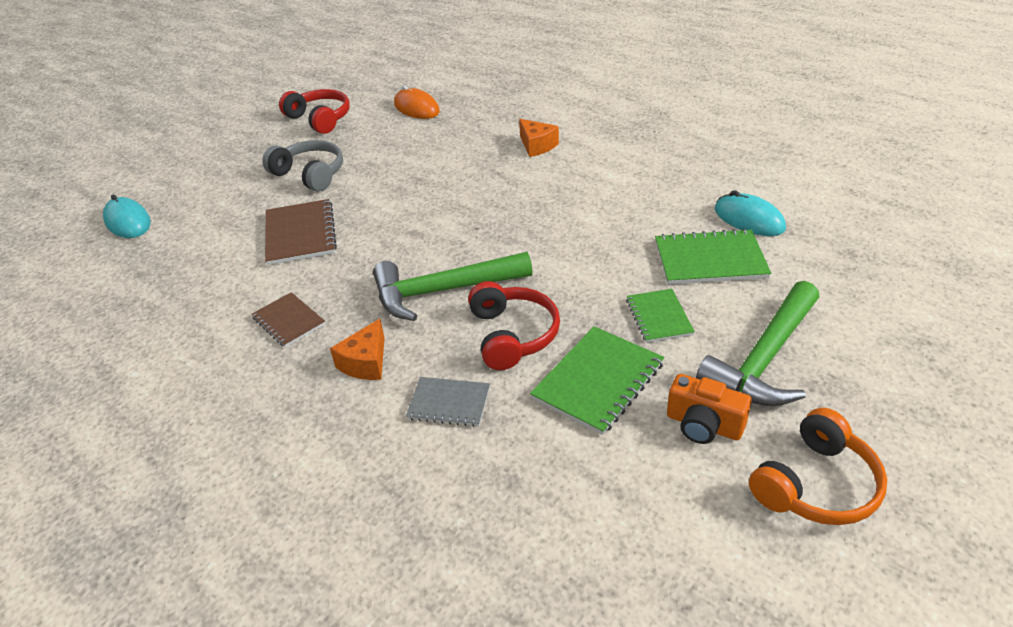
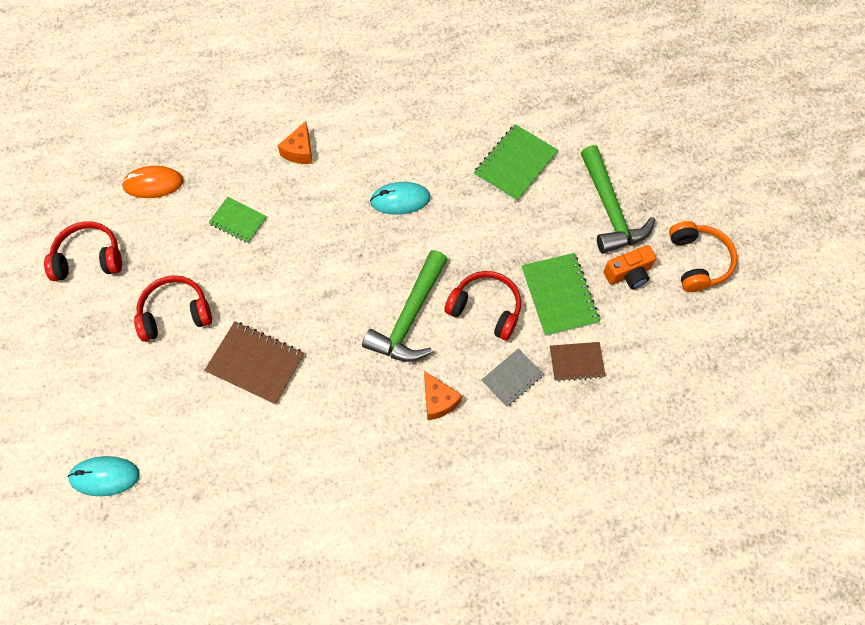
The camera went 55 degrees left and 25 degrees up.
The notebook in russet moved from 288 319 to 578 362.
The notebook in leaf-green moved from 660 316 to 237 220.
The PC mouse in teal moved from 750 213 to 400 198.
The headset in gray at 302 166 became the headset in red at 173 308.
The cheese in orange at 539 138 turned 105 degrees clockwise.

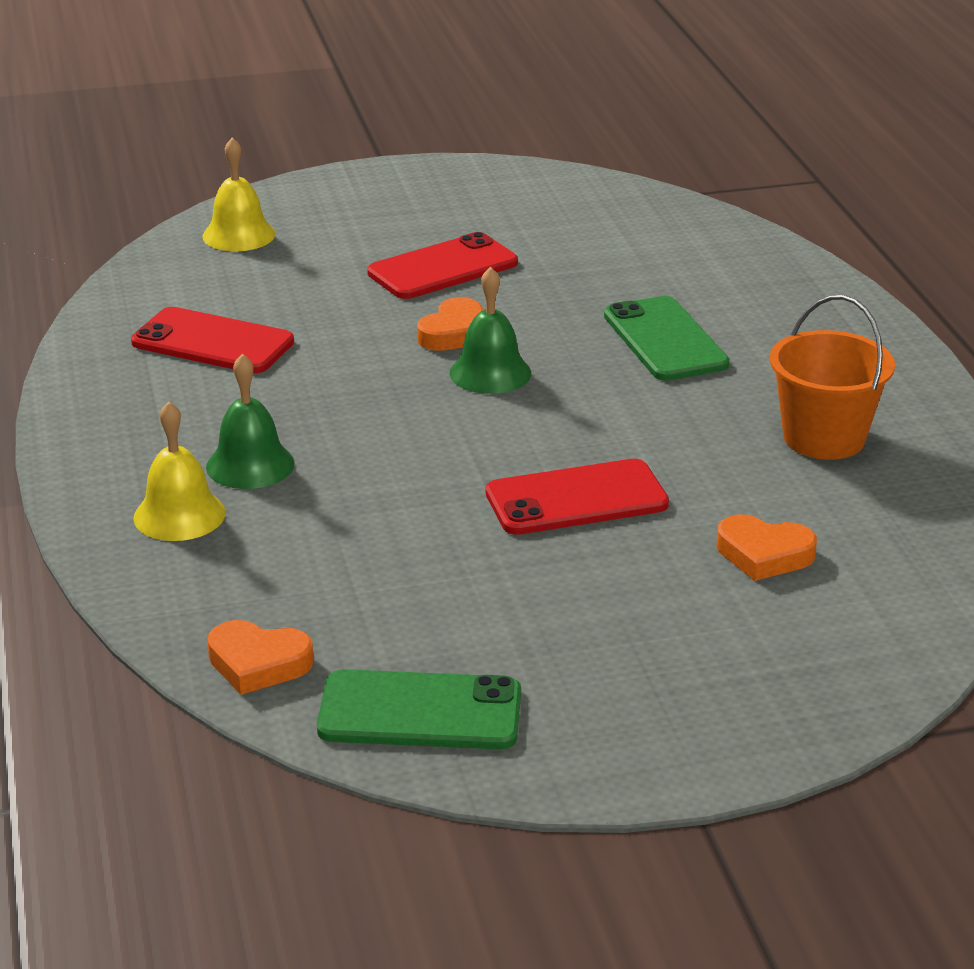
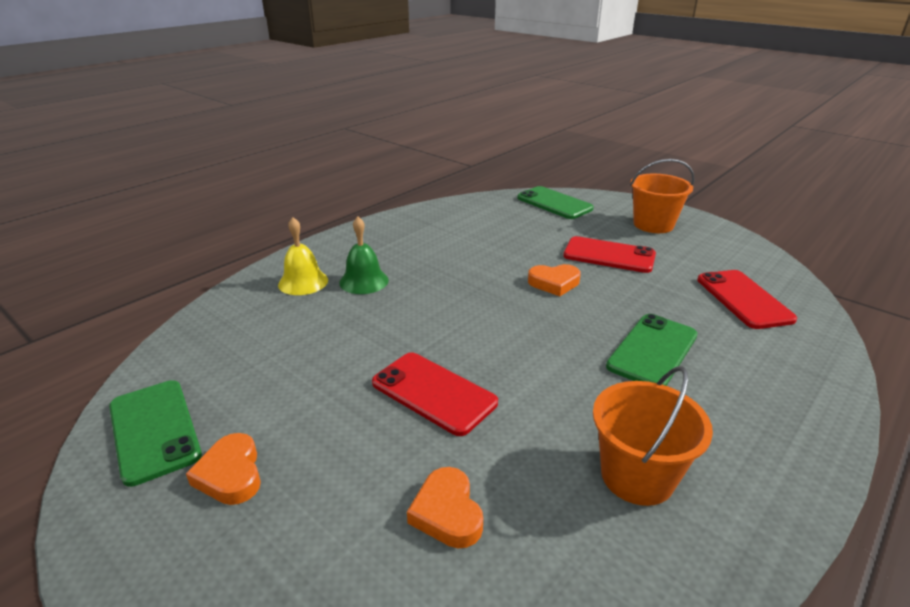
The camera went 55 degrees right and 0 degrees up.
The school bell in leaf-green at 490 330 disappeared.
The pail in orange at 662 196 appeared.
The phone in red moved from 212 340 to 747 299.
The heart shape in orange moved from 260 657 to 223 469.
The school bell in golden at 239 194 was replaced by the phone in leaf-green at 555 202.

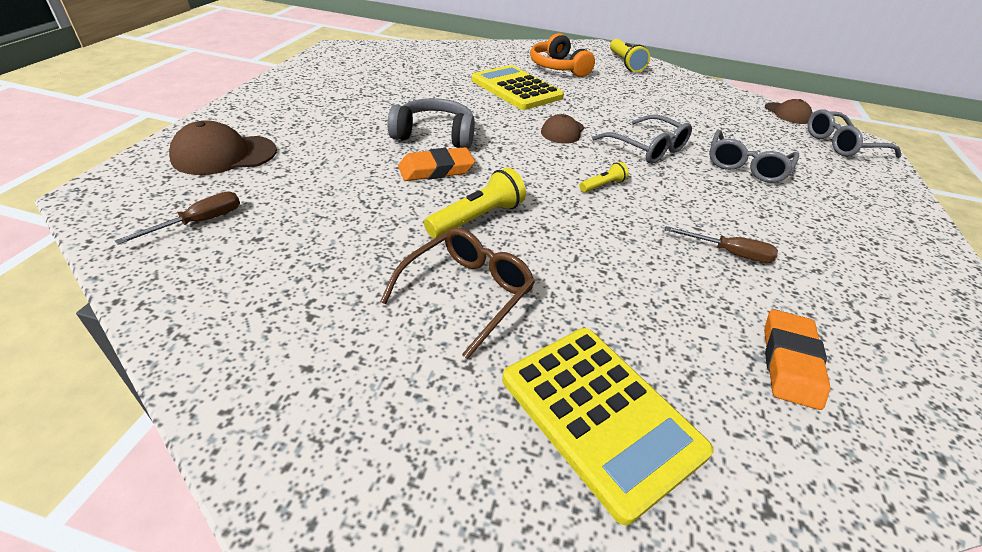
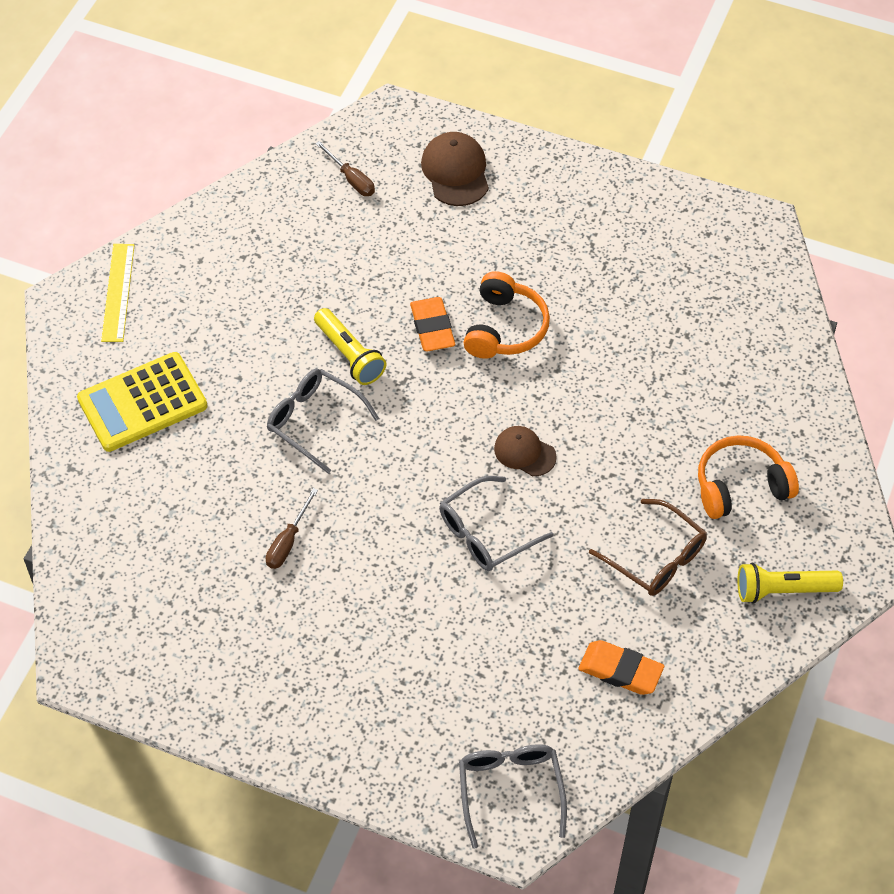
The camera went 100 degrees right and 15 degrees up.
The pocket calculator in golden at 518 87 disappeared.
The torch in golden at 604 177 disappeared.
The baseball cap in russet at 788 111 disappeared.
The straightedge in golden at 118 293 appeared.
The glasses in russet moved from 457 294 to 648 547.
The glasses in gray moved from 754 156 to 323 421.
The pencil eraser in orange moved from 797 359 to 621 667.
The headset in gray at 431 123 became the headset in orange at 506 315.

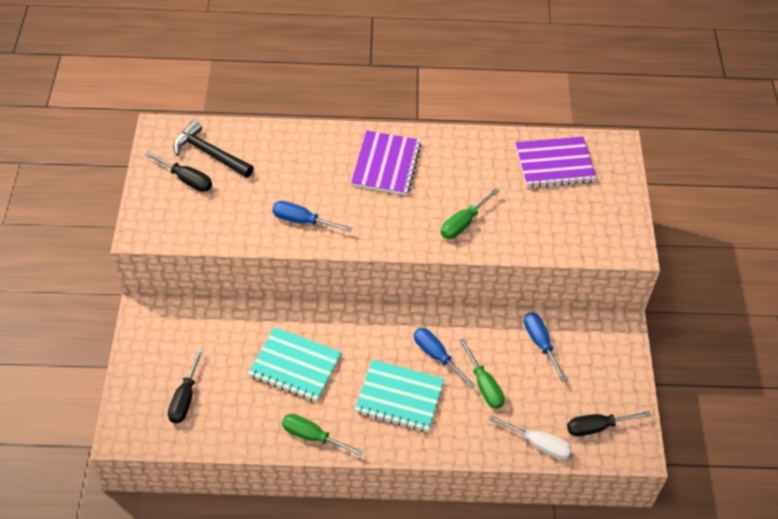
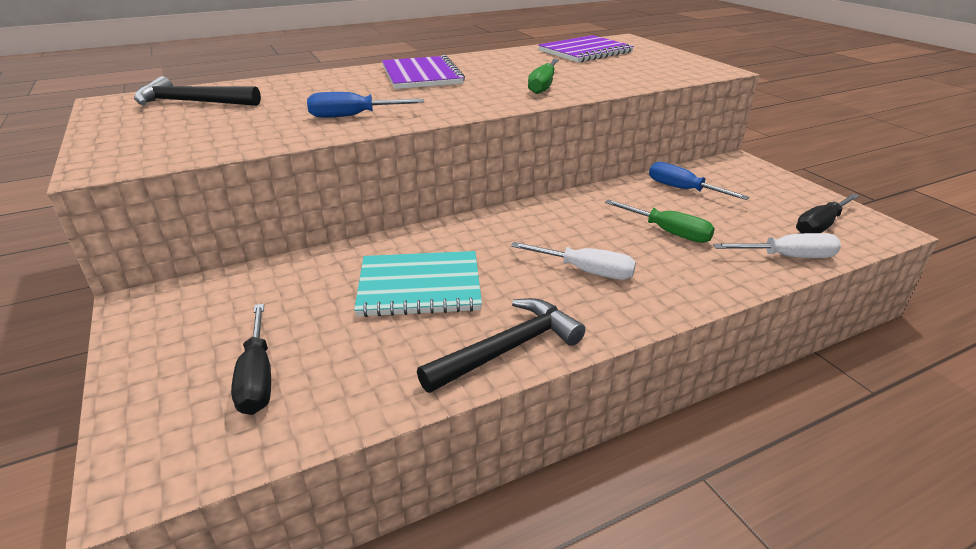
The camera went 25 degrees left and 20 degrees down.
The screwdriver in jet-black at 178 171 disappeared.
The screwdriver in blue at 444 358 disappeared.
The screwdriver in leaf-green at 323 435 was replaced by the claw hammer in jet-black at 501 345.
The notebook in teal at 399 395 was replaced by the screwdriver in white at 573 261.

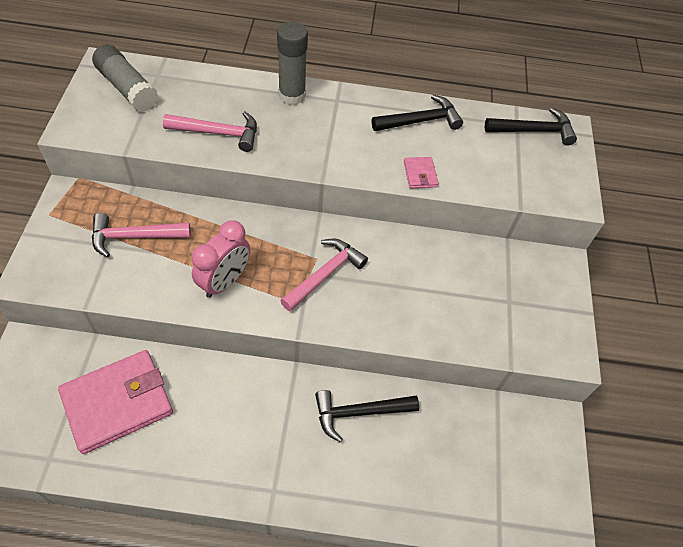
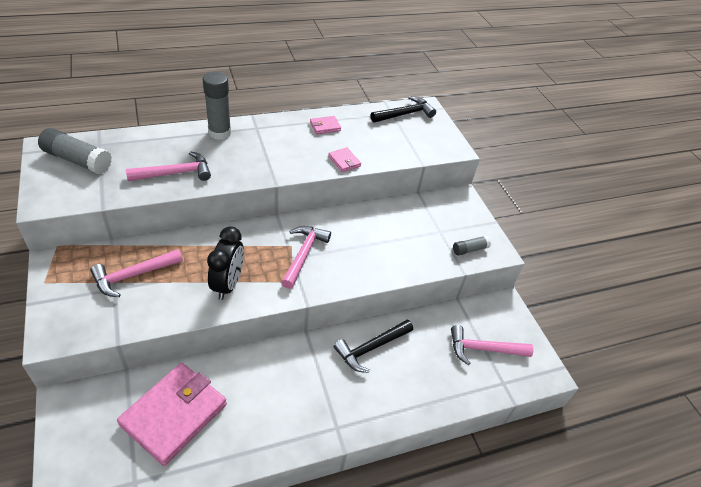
The camera went 25 degrees left and 10 degrees down.
The claw hammer in rose-pink at 492 345 appeared.
The glue in gray at 472 245 appeared.
The claw hammer in jet-black at 417 112 was replaced by the billfold in rose-pink at 325 125.
The bedside clock in rose-pink at 221 259 became the bedside clock in jet-black at 225 263.

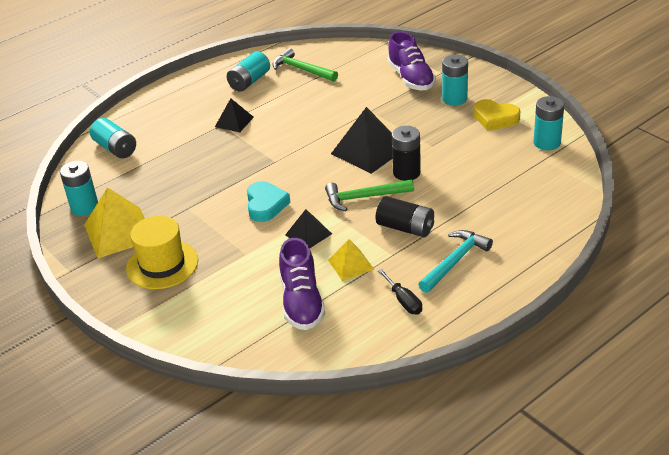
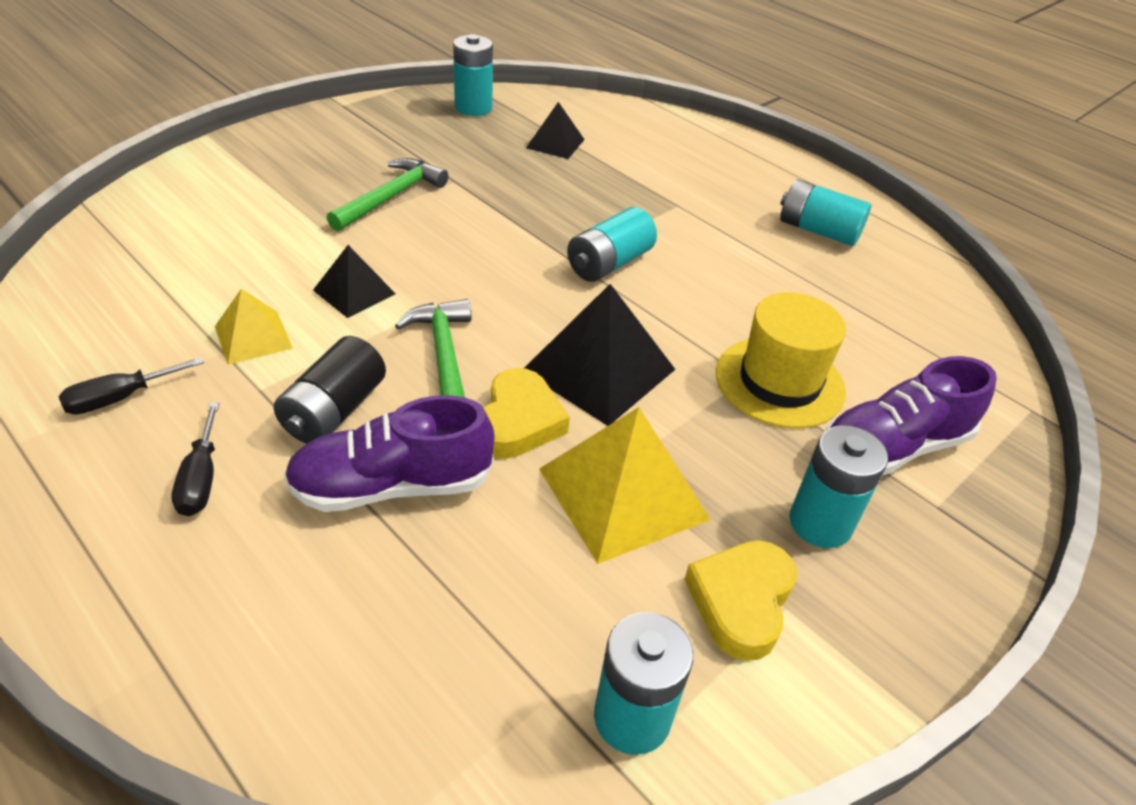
The camera went 80 degrees right and 5 degrees up.
The heart shape in teal at 268 201 disappeared.
The pyramid in golden moved from 114 222 to 625 485.
The battery in teal moved from 113 138 to 612 244.
The hat in golden moved from 162 252 to 781 360.
The pyramid in jet-black moved from 234 115 to 555 130.
The claw hammer in leaf-green moved from 305 65 to 388 194.
The shoe in royal purple moved from 302 284 to 389 453.
The battery in jet-black at 406 153 was replaced by the heart shape in golden at 526 413.
The claw hammer in teal at 456 261 was replaced by the screwdriver in jet-black at 195 459.

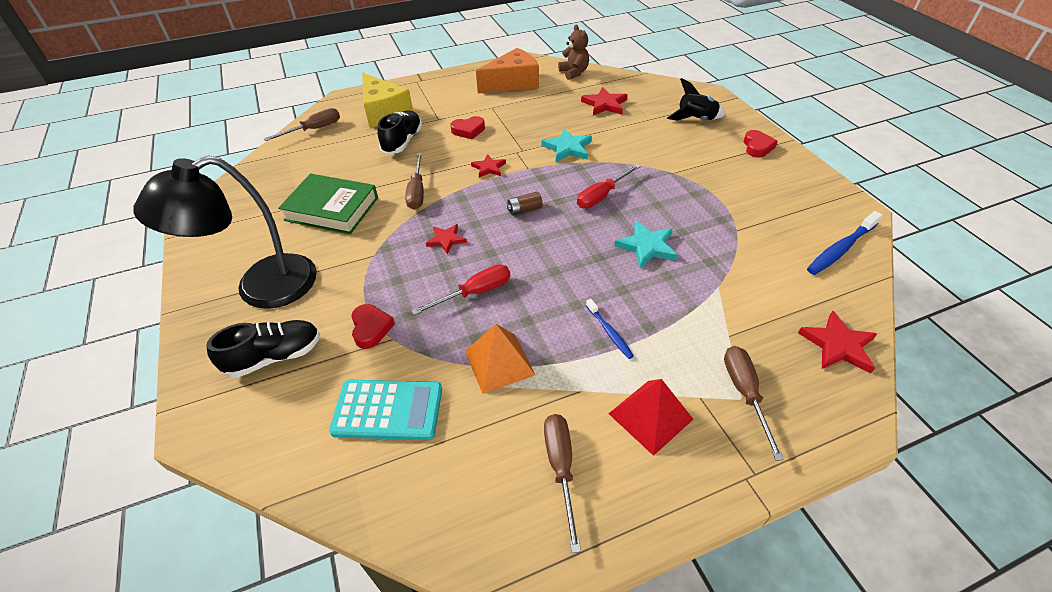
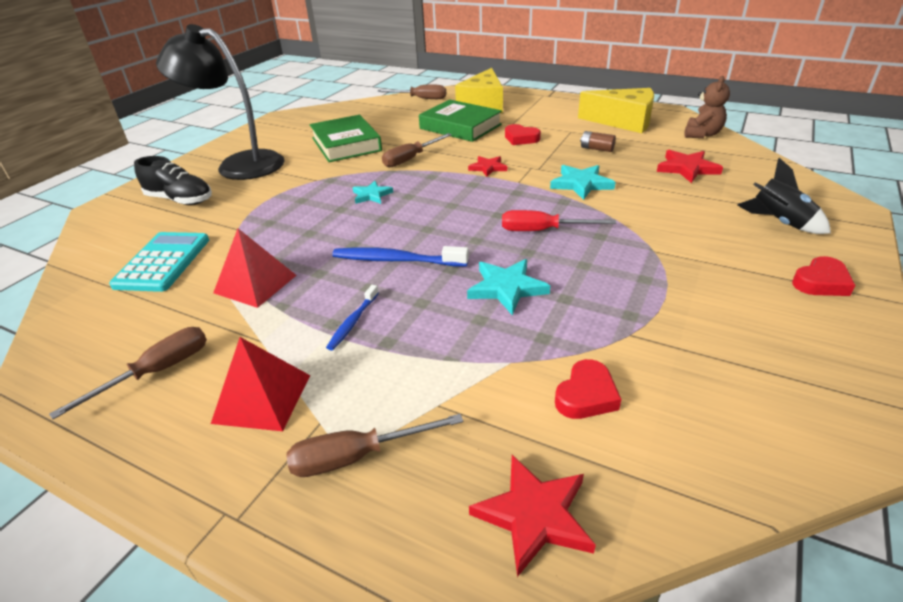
The camera went 50 degrees right and 10 degrees down.
The screwdriver in red at 460 289 disappeared.
The heart shape in red moved from 373 326 to 588 389.
The battery in russet moved from 525 204 to 598 141.
The dental brush in blue moved from 845 243 to 400 256.
The shoe in jet-black at 399 132 was replaced by the hardcover in leaf-green at 460 121.
The star shape in red at 446 239 became the star shape in teal at 373 192.
The pyramid in orange at 500 359 became the pyramid in red at 255 268.
The cheese in orange at 507 70 became the cheese in golden at 616 110.
The pocket calculator in teal at 385 410 turned 135 degrees counterclockwise.
The screwdriver in russet at 754 403 turned 150 degrees counterclockwise.

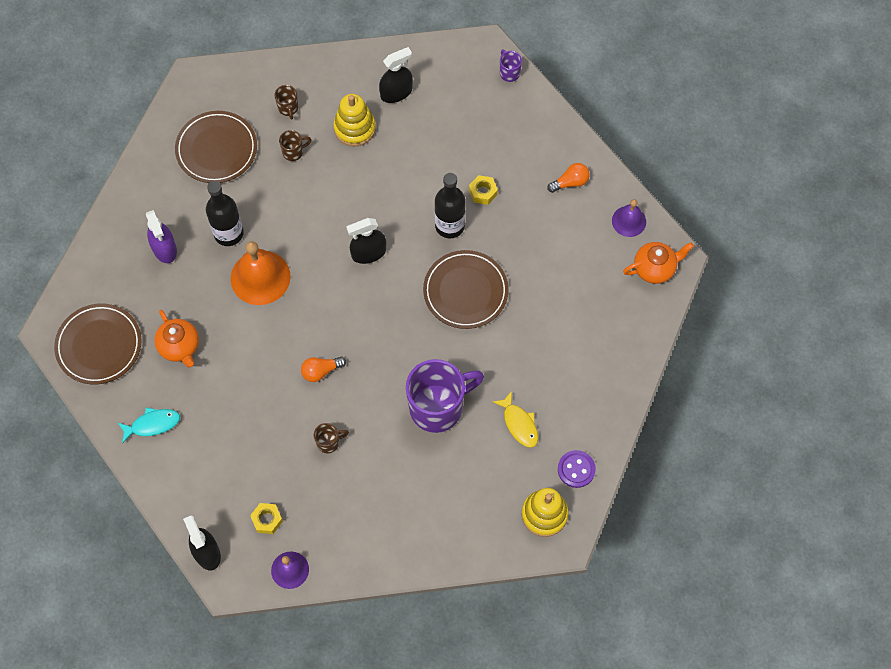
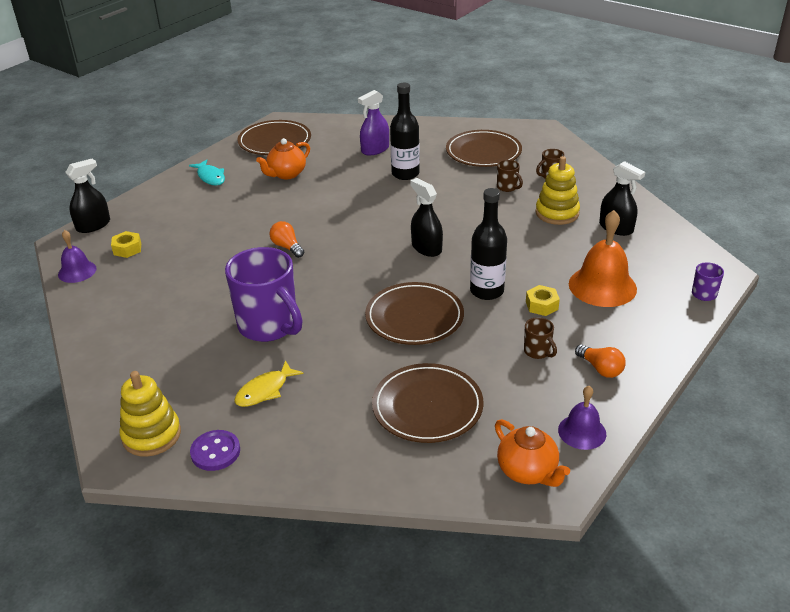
The camera went 75 degrees right and 30 degrees down.
The flat dish in russet at 428 403 appeared.
The school bell in orange moved from 261 273 to 603 258.
The mug in russet moved from 331 438 to 540 338.

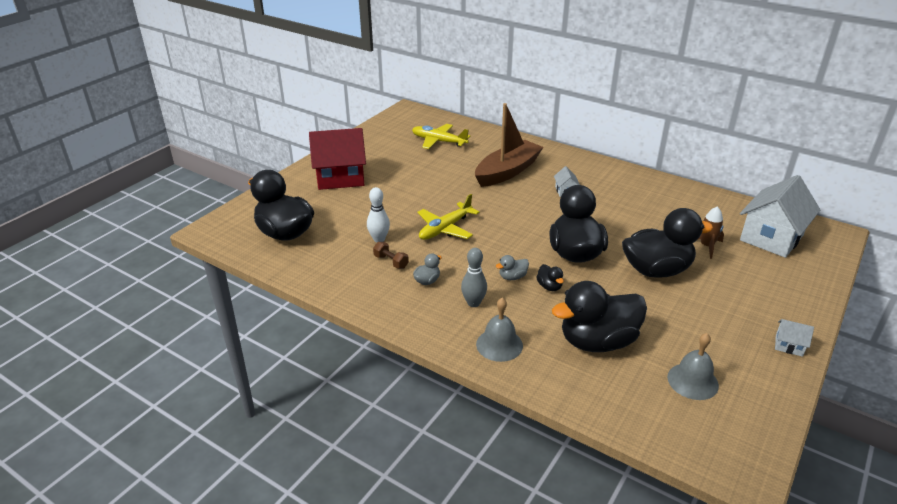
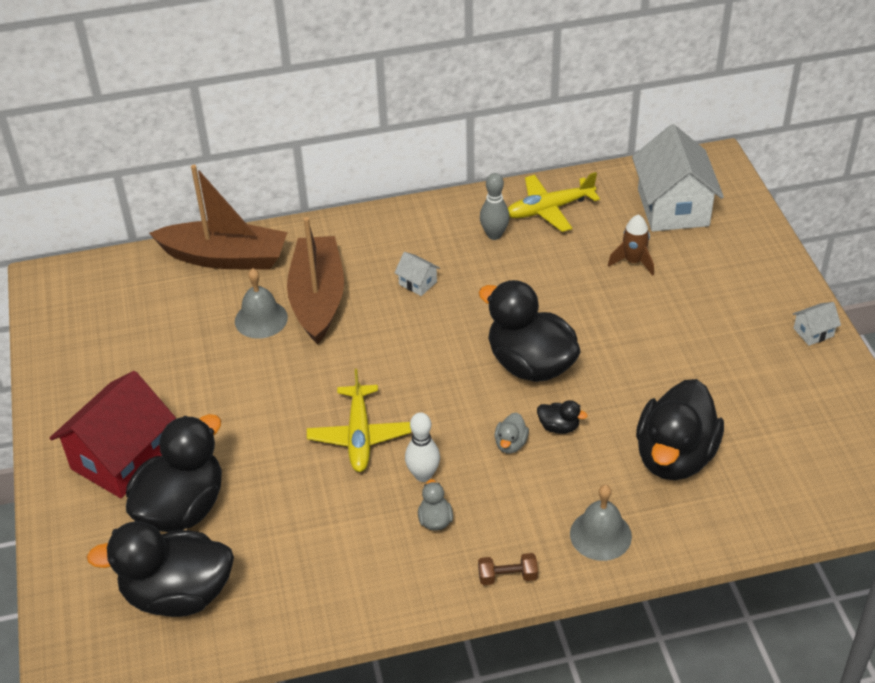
The camera went 45 degrees left and 10 degrees up.
The toy boat in russet at 218 217 appeared.
The bowling pin in white moved from 378 214 to 422 447.
The free weight in russet moved from 391 255 to 508 569.
The toy plane in golden moved from 441 136 to 554 202.
The bowling pin in gray moved from 474 277 to 495 206.
The toy duck in jet-black moved from 667 243 to 174 473.
The school bell in gray moved from 693 366 to 261 303.

